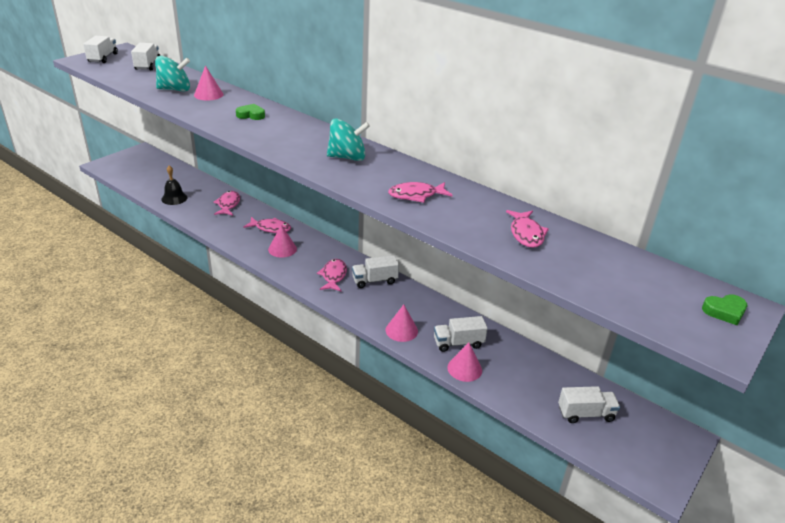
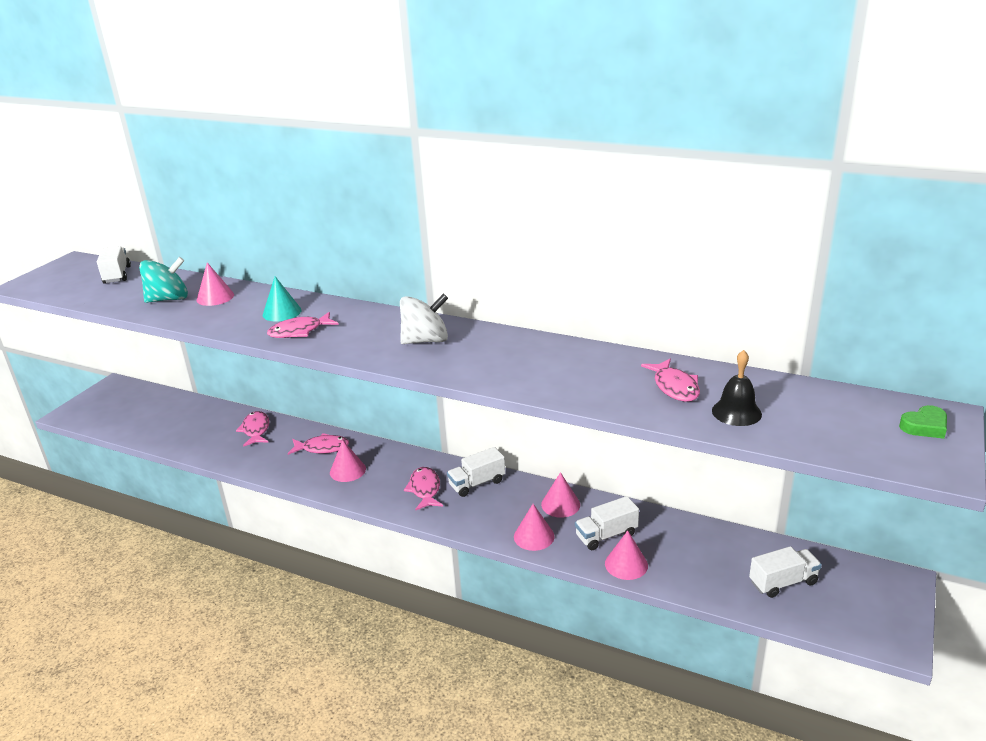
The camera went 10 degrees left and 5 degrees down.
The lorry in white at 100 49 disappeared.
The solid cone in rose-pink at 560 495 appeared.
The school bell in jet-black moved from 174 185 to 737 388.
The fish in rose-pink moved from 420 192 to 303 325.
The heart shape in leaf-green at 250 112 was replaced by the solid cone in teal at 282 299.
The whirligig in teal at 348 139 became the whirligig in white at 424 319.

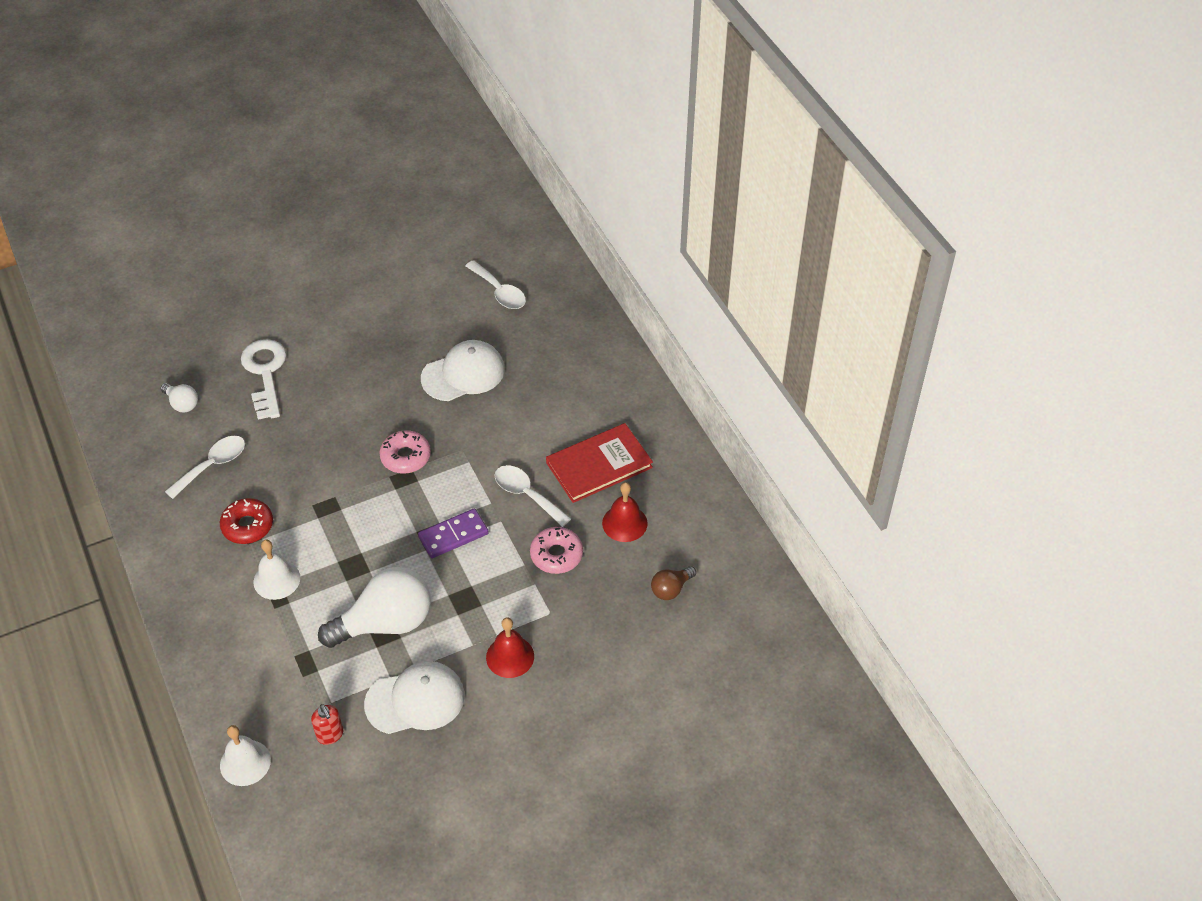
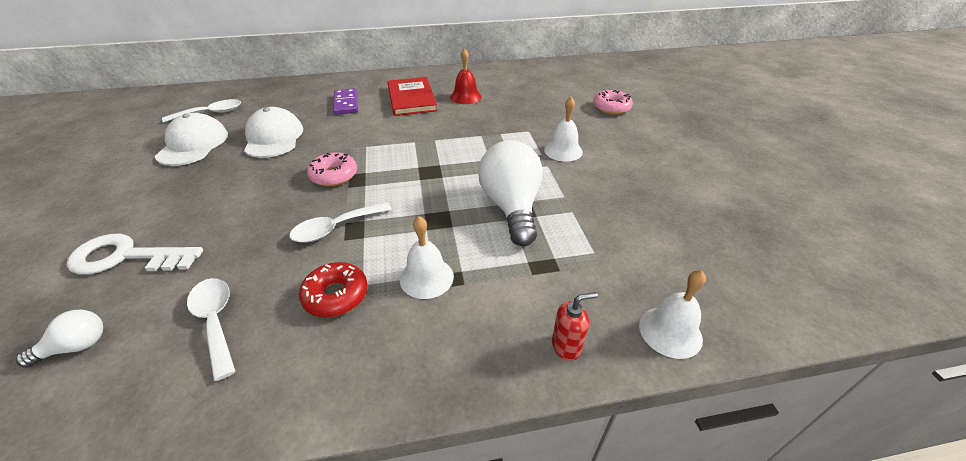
The camera went 75 degrees left and 10 degrees down.
The lightbulb in russet at 673 583 disappeared.
The pump bottle in red moved from 327 724 to 575 326.
The baseball cap in white moved from 414 697 to 191 139.
The domino piece in royal purple moved from 453 533 to 345 101.
The teaspoon in white moved from 533 496 to 340 222.
The doughnut in rose-pink moved from 556 550 to 613 102.
The school bell in red at 510 647 became the school bell in white at 563 129.

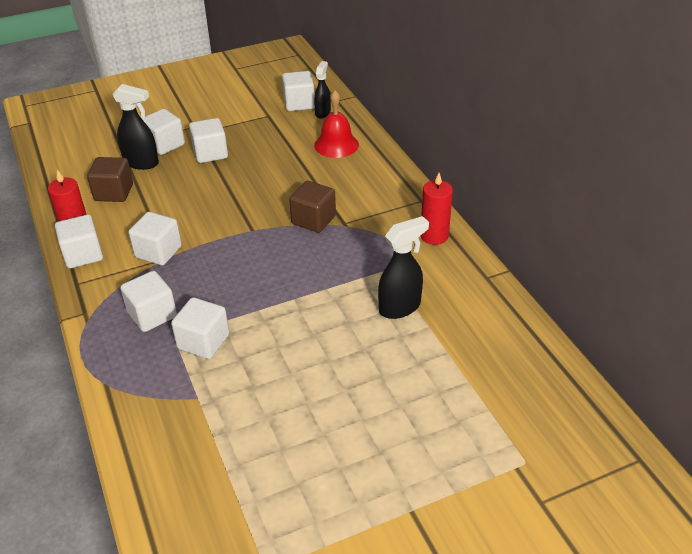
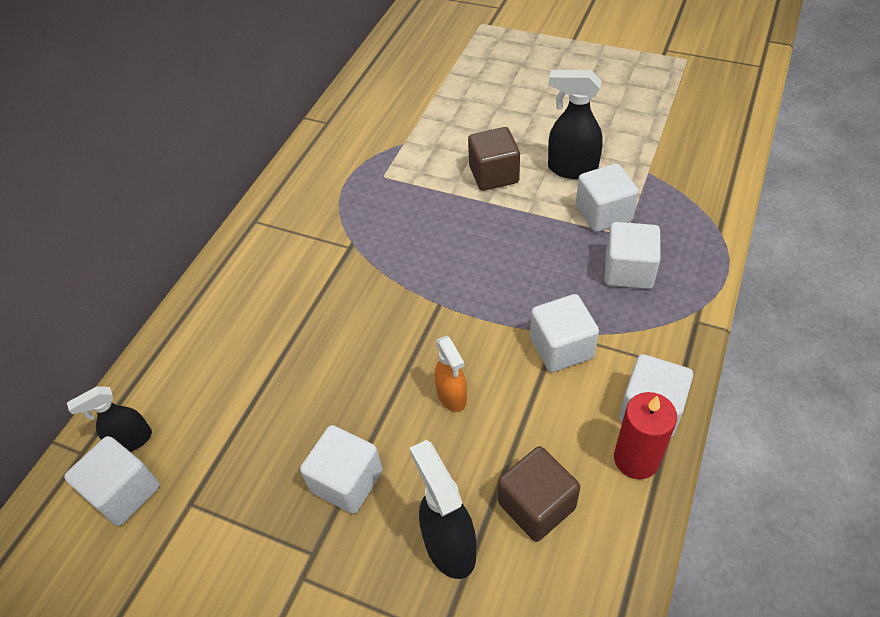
The camera went 130 degrees left and 10 degrees up.
The block in white at 163 132 disappeared.
The school bell in red at 336 124 disappeared.
The wax candle in red at 437 209 disappeared.
The spray cleaner in orange at 450 374 appeared.
The block in russet moved from 312 207 to 494 159.
The spray cleaner in jet-black moved from 403 267 to 575 124.

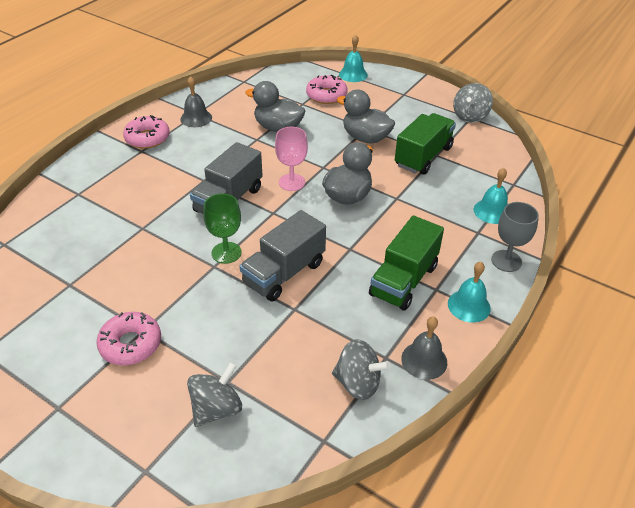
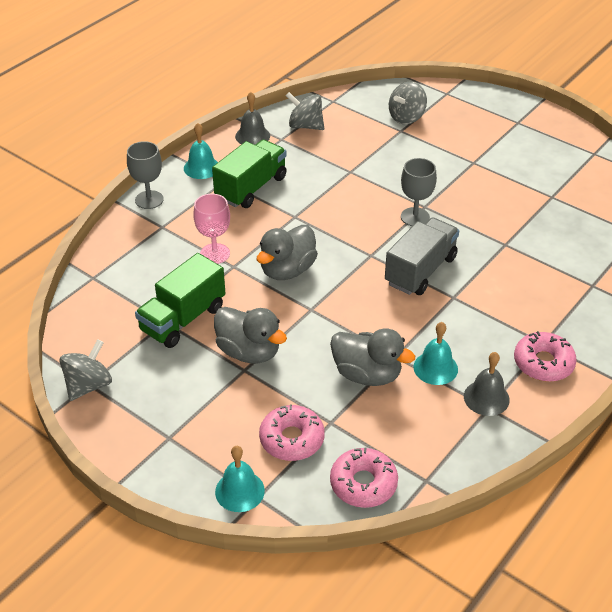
The camera went 175 degrees left and 0 degrees up.
The lorry in gray at 283 255 disappeared.
The doughnut in rose-pink moved from 128 338 to 364 477.
The goblet in rose-pink moved from 291 159 to 211 229.
The school bell in teal moved from 491 196 to 435 353.
The goblet in leaf-green at 222 228 became the goblet in gray at 419 192.

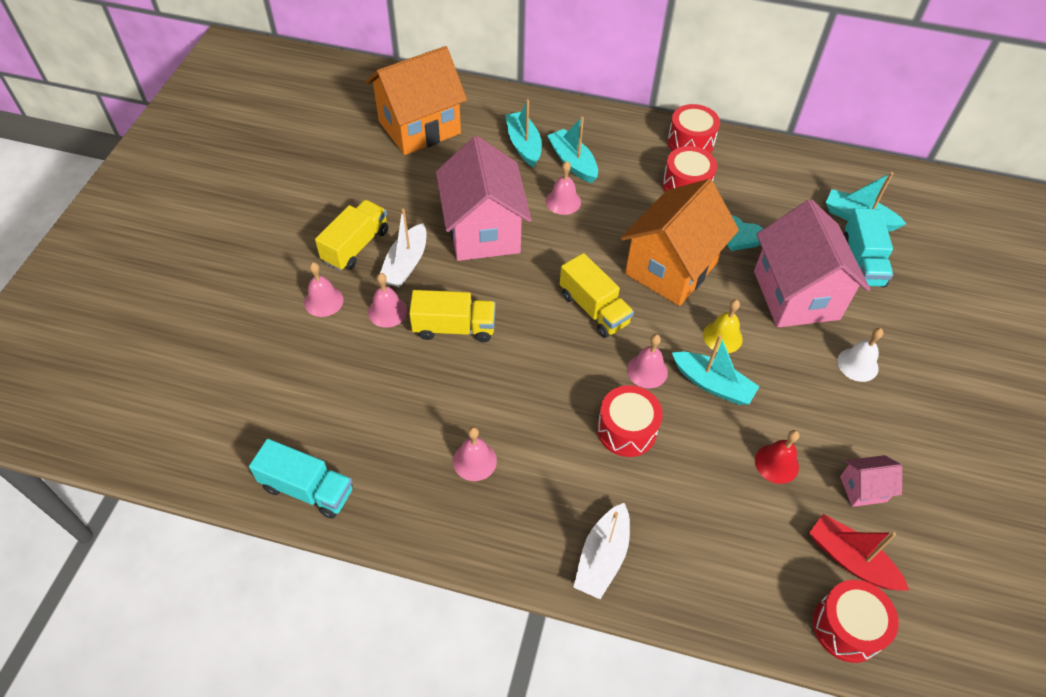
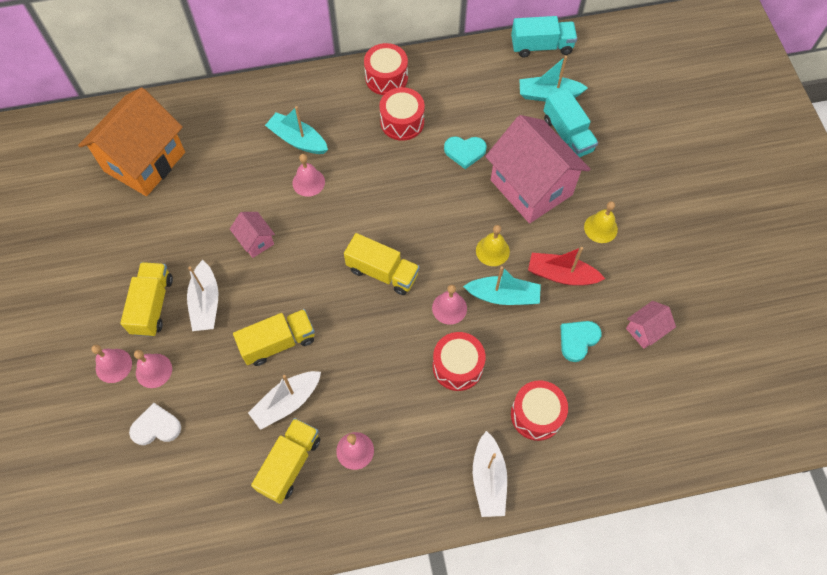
The camera went 25 degrees left and 10 degrees up.
The toy boat in teal at 523 133 disappeared.
The house in orange at 680 242 disappeared.
The heart shape in white at 155 424 appeared.
The toy boat in white at 284 400 appeared.
The lorry in golden at 285 461 appeared.
The lorry in teal moved from 301 479 to 544 37.
The school bell in rose-pink moved from 387 300 to 111 364.
The toy boat in red moved from 859 552 to 566 266.
The drum in red moved from 856 621 to 539 410.
The school bell in red at 777 457 was replaced by the heart shape in teal at 581 341.
The school bell in white at 860 355 became the school bell in golden at 601 222.
The house in rose-pink at 484 198 changed to 0.44 times the size.

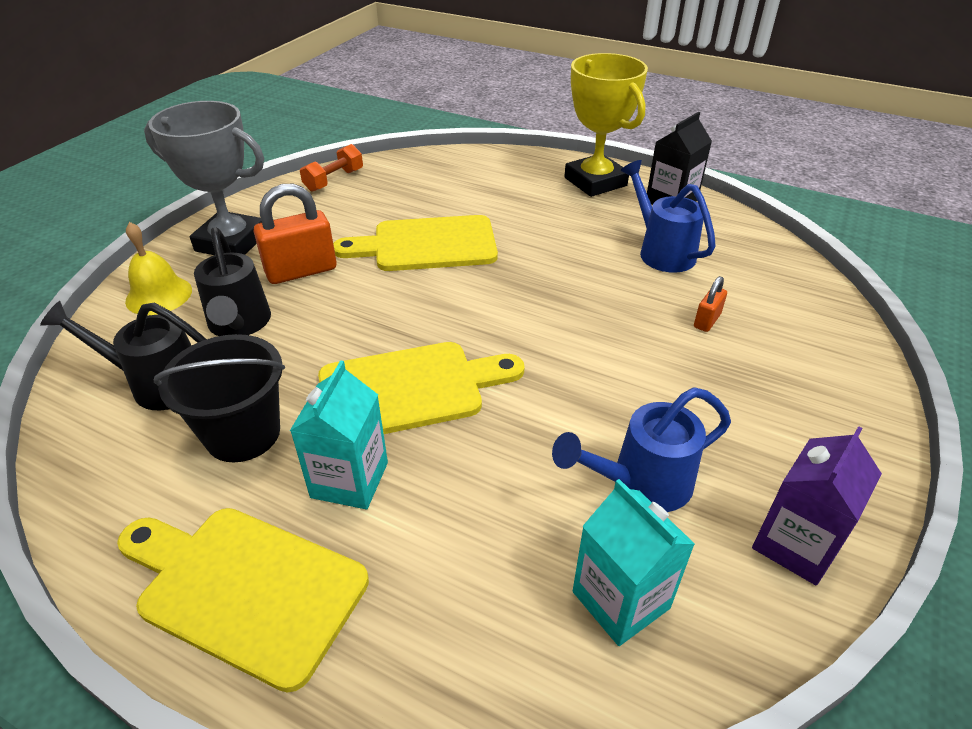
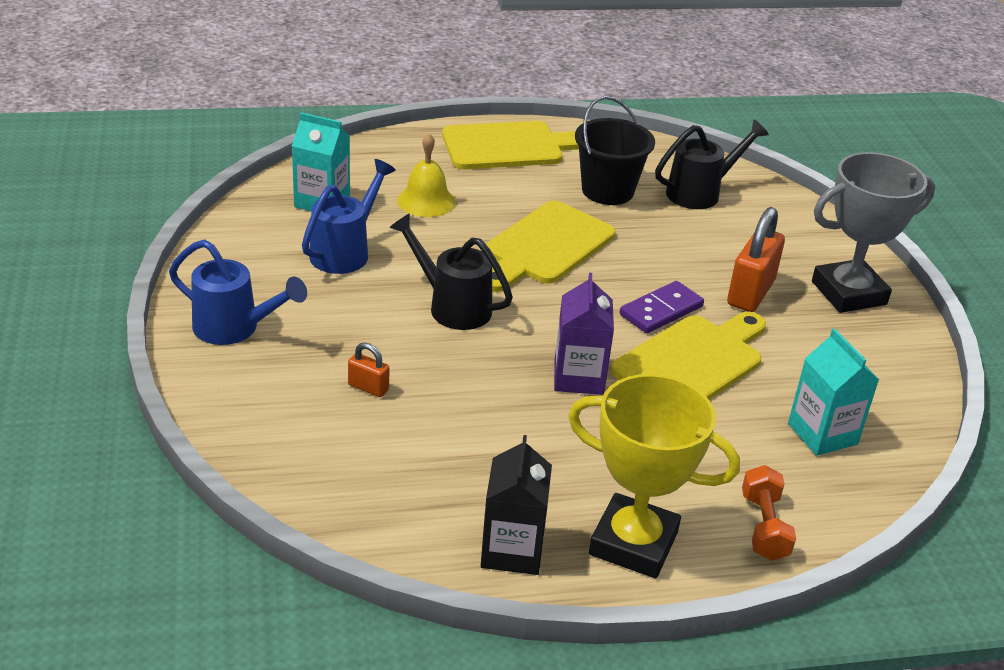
The camera went 140 degrees right and 5 degrees down.
The domino piece in royal purple at 661 307 appeared.
The school bell in golden moved from 158 268 to 426 175.
The sprinkling can in jet-black moved from 232 281 to 451 271.
The carton in teal moved from 339 434 to 833 392.
The free weight in orange moved from 331 168 to 769 513.
The sprinkling can in blue moved from 668 216 to 238 292.
The carton in royal purple moved from 817 506 to 584 334.
The padlock in orange at 710 304 turned 60 degrees counterclockwise.

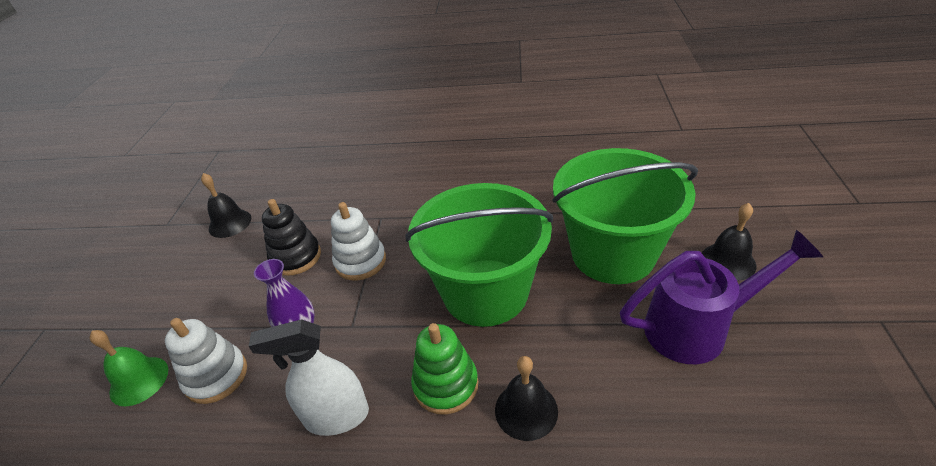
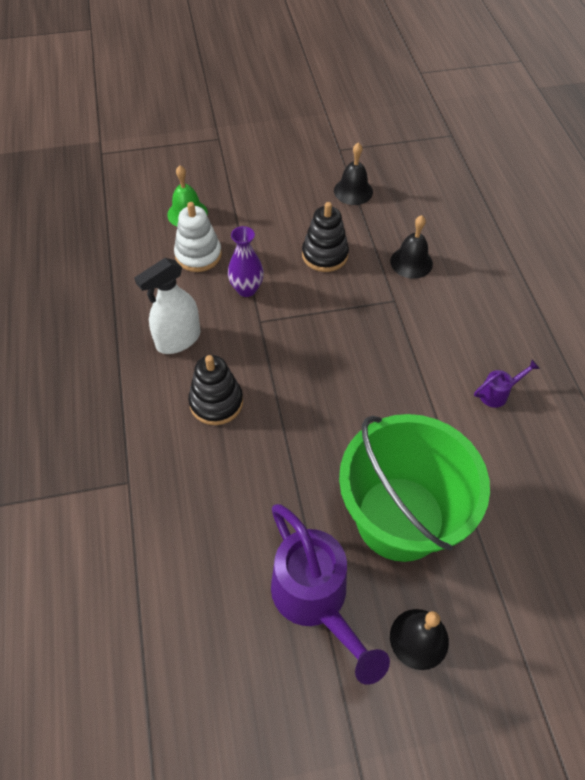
The camera went 70 degrees right and 15 degrees up.
The stacking rings in white at 358 241 disappeared.
The pail in leaf-green at 479 255 disappeared.
The sprinkling can in royal purple at 507 384 appeared.
The school bell in jet-black moved from 526 398 to 411 247.
The stacking rings in leaf-green at 444 369 became the stacking rings in jet-black at 215 390.
The spray cleaner in white at 309 377 turned 105 degrees counterclockwise.

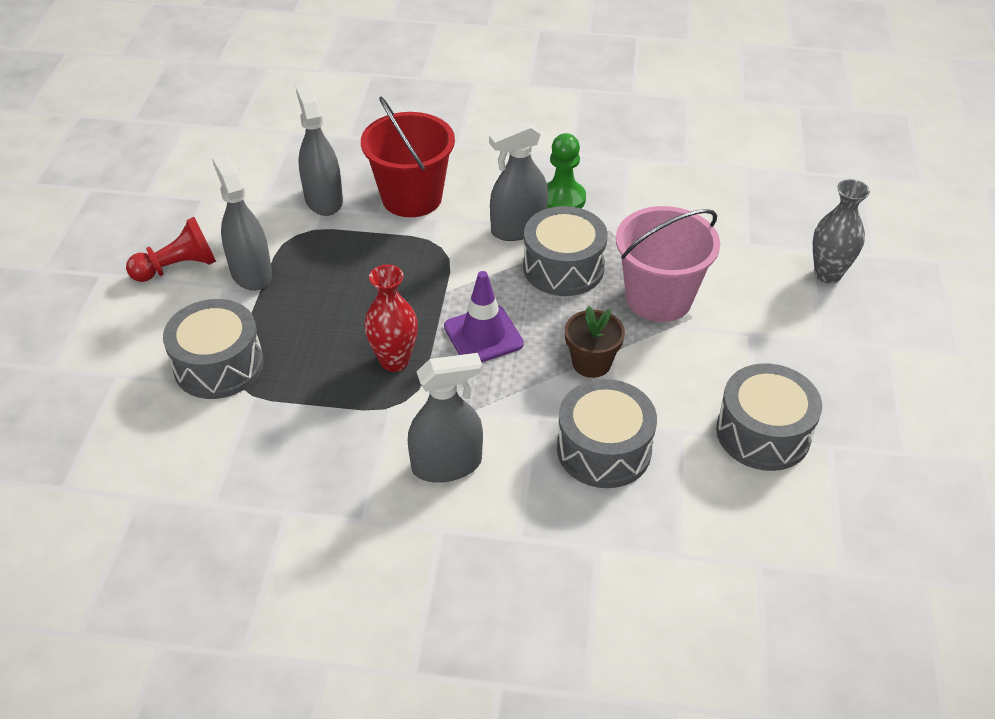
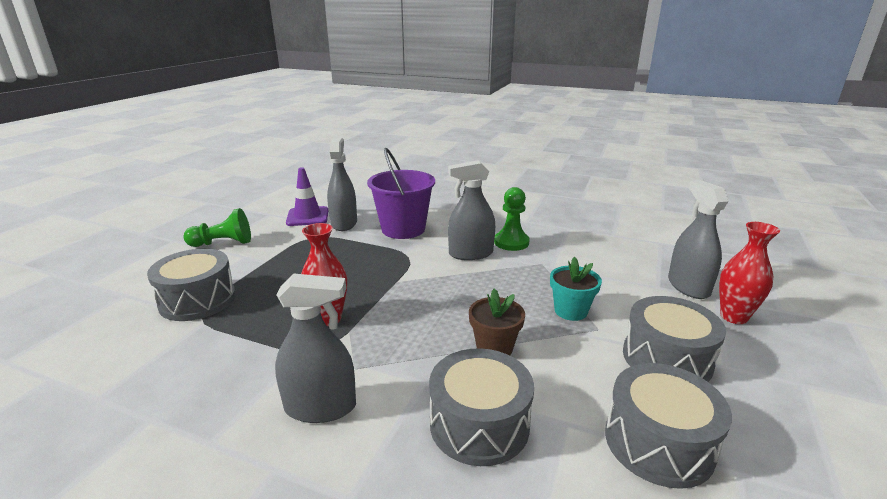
The camera went 15 degrees right and 20 degrees down.
The spray cleaner in gray moved from 242 222 to 698 239.
The road cone in royal purple moved from 484 317 to 307 196.
The drum in gray moved from 565 251 to 674 339.
The pail in rose-pink at 668 264 was replaced by the potted plant in teal at 576 289.
The chess pawn in red at 171 249 became the chess pawn in leaf-green at 217 227.
The pail in red at 408 157 became the pail in royal purple at 401 193.
The tall vase in gray at 841 231 became the tall vase in red at 749 273.

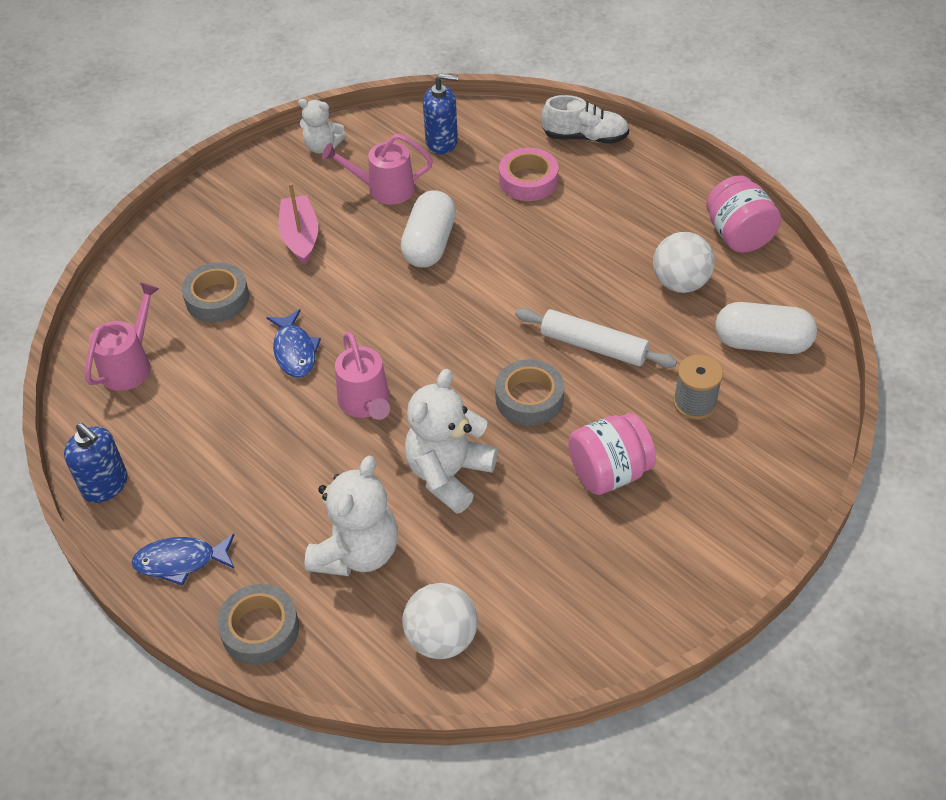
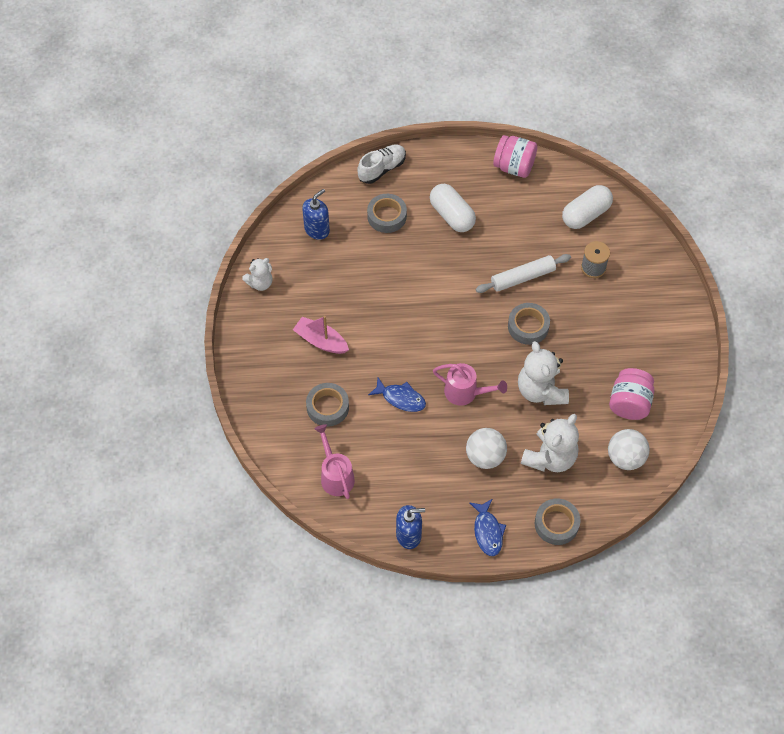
The camera went 50 degrees left and 10 degrees up.
The sprinkling can in rose-pink at 377 169 disappeared.
The capsule in white moved from 428 228 to 453 208.
The preserve jar in rose-pink moved from 612 454 to 631 394.
The ball in white moved from 684 262 to 486 448.
The sticky tape in rose-pink at 528 174 became the sticky tape in gray at 387 213.
The fish in blue at 183 560 turned 45 degrees counterclockwise.
The teddy in white at 351 516 turned 60 degrees clockwise.

